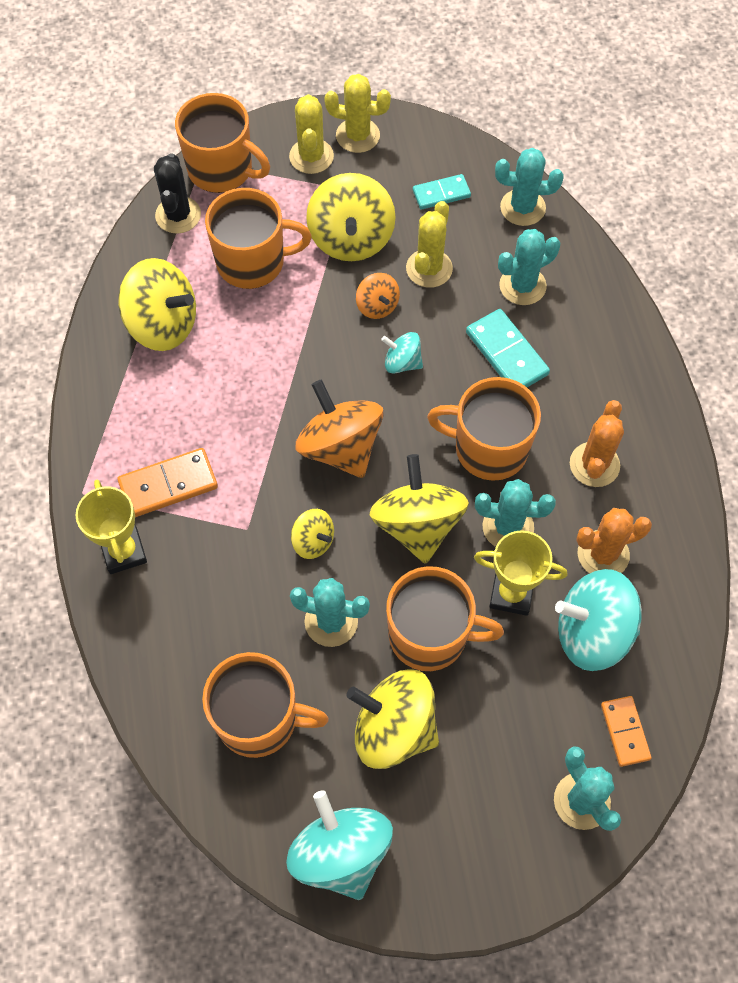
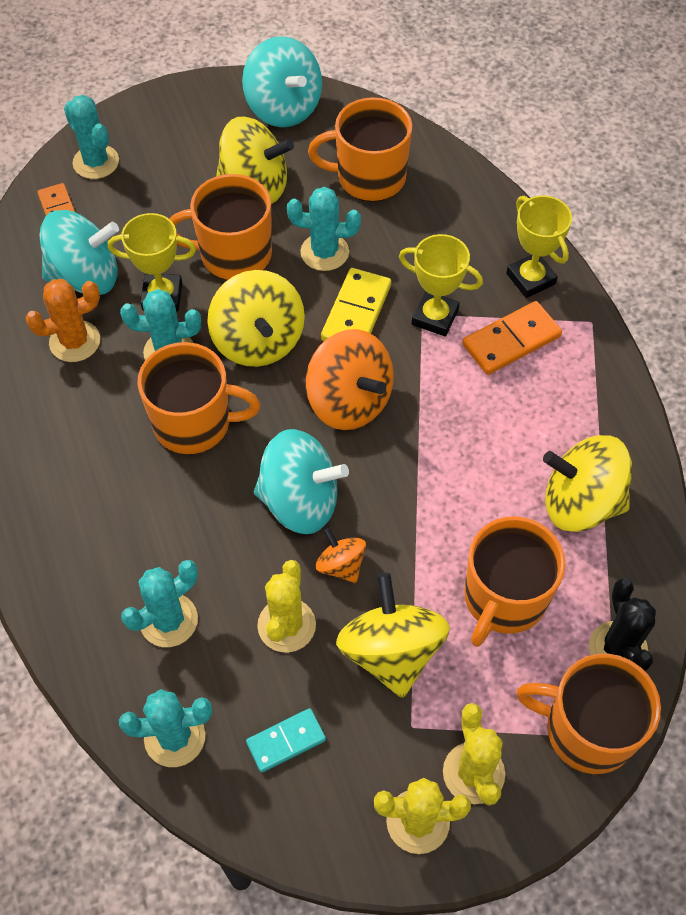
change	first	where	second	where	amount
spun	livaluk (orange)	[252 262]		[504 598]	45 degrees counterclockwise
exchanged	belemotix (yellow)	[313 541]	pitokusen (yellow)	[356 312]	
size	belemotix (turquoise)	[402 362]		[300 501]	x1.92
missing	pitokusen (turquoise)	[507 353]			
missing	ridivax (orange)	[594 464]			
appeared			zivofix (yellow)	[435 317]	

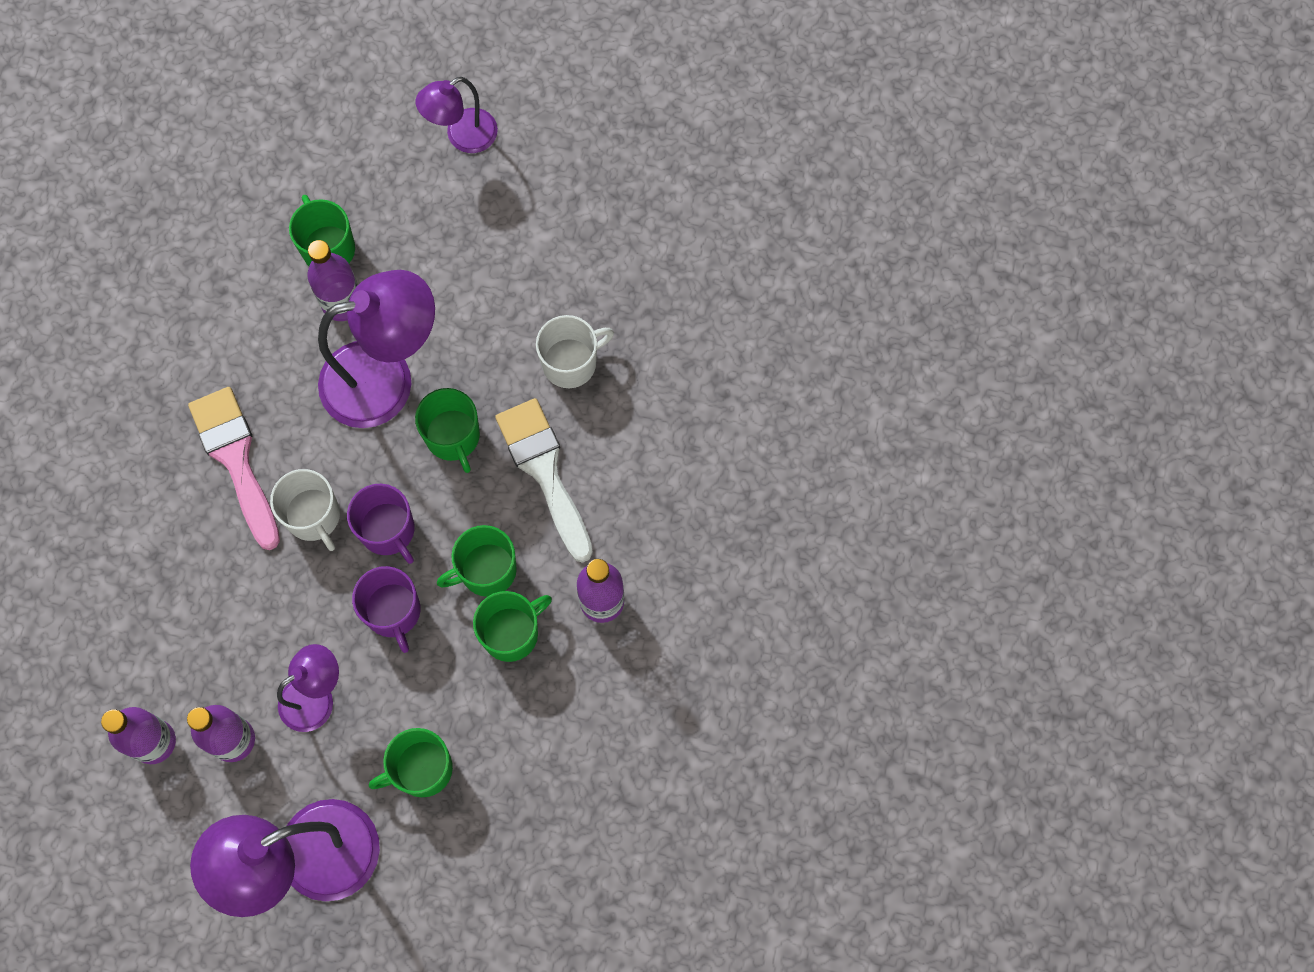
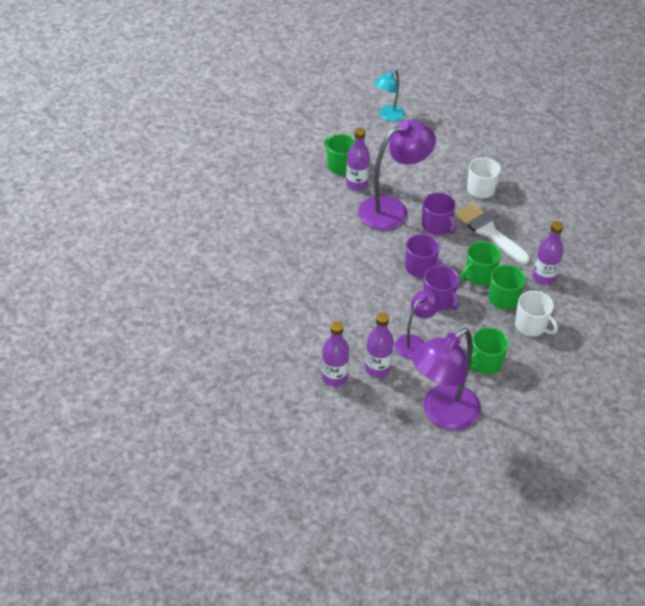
change	first	where	second	where	amount
missing	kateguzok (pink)	[236 459]			
relocated	livaluk (white)	[313 516]		[531 326]	
colour	livaluk (green)	[453 437]	livaluk (purple)	[436 226]	
colour	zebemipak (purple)	[462 137]	zebemipak (turquoise)	[388 116]	

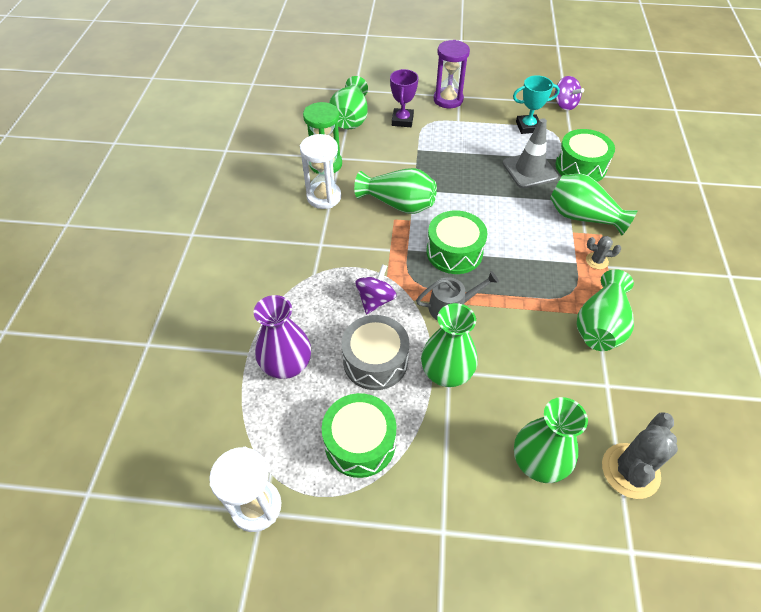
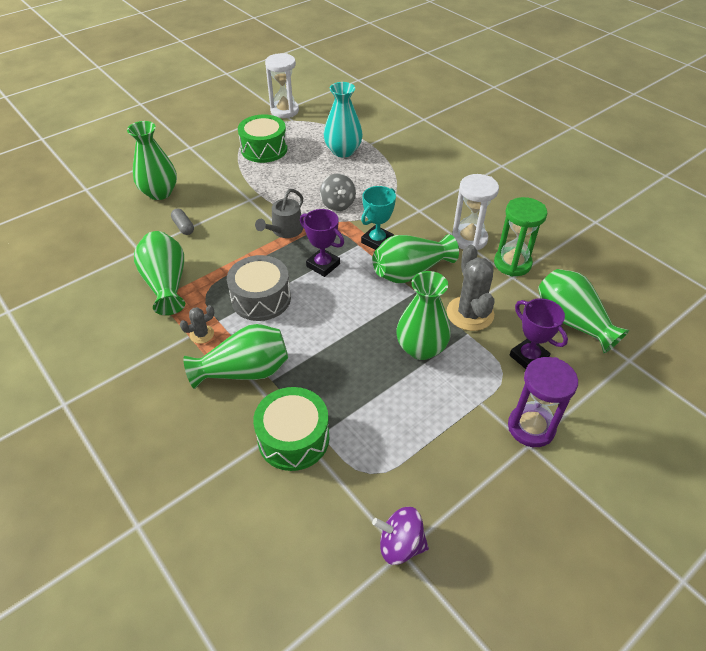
change	first	where	second	where	amount
colour	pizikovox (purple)	[286 365]	pizikovox (turquoise)	[343 151]	
relocated	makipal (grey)	[375 361]		[261 298]	
colour	belemotix (purple)	[375 300]	belemotix (grey)	[338 204]	
relocated	pizikovox (green)	[446 372]		[421 348]	
exchanged	makipal (green)	[454 252]	zivofix (purple)	[323 265]	
missing	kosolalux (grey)	[529 170]			
relocated	zivofix (turquoise)	[528 127]		[377 241]	
relocated	ridivax (grey)	[630 471]		[470 313]	
appeared			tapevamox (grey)	[183 227]	

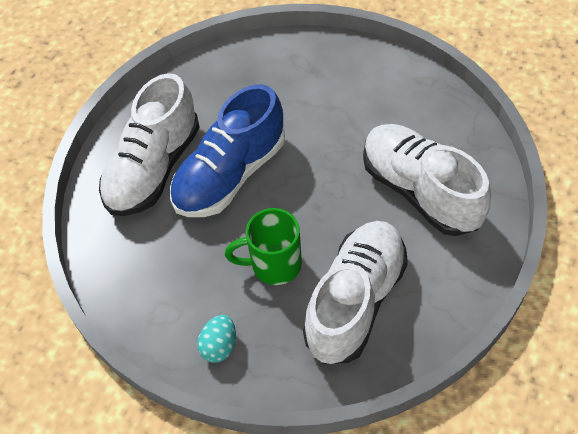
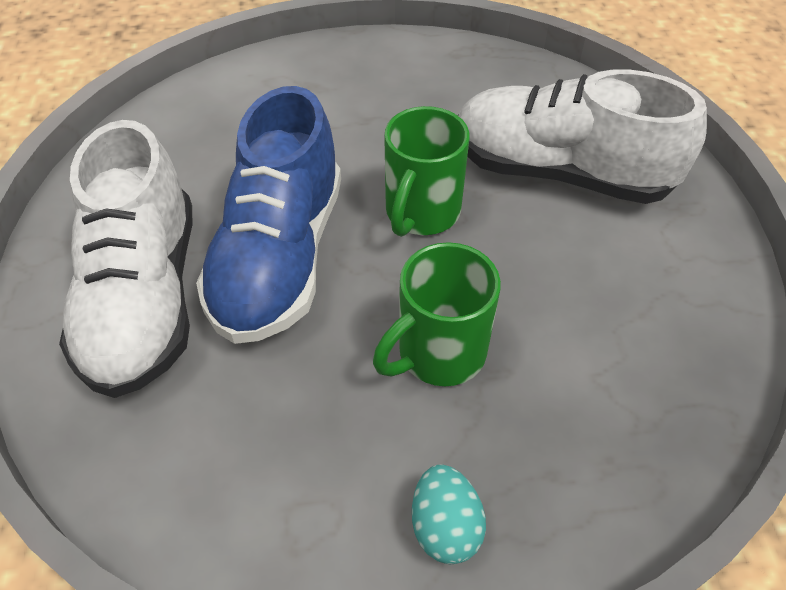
change	first	where	second	where	amount
missing	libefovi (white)	[355 301]			
appeared			livaluk (green)	[421 213]	

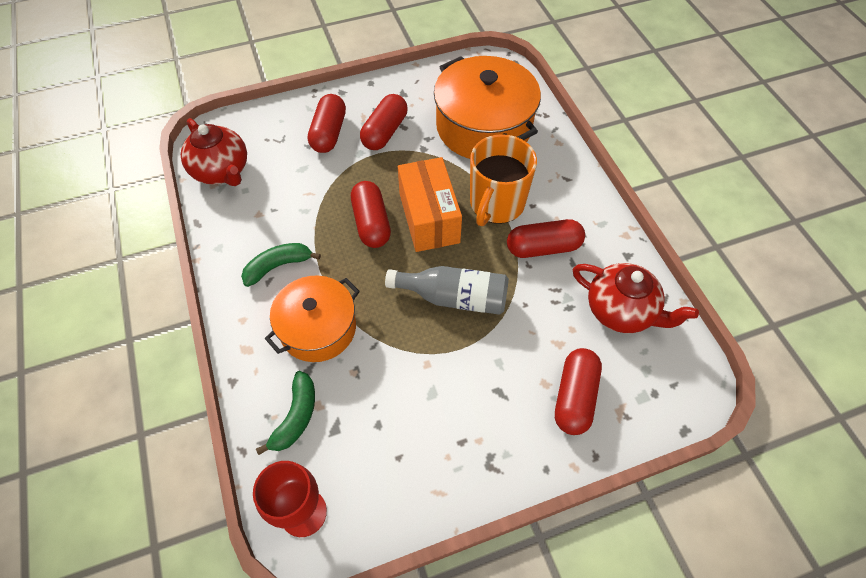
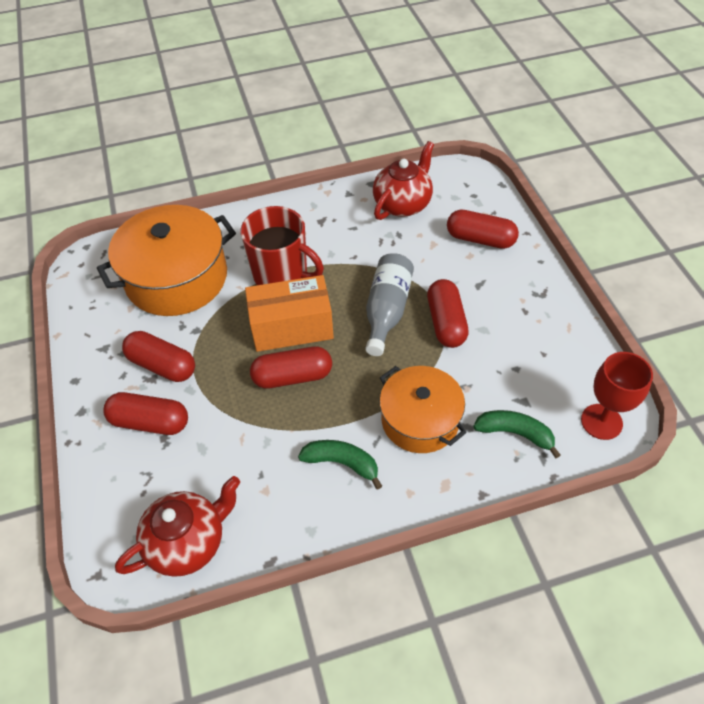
change	first	where	second	where	amount
spun	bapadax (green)	[278 266]		[342 463]	135 degrees clockwise
colour	livaluk (orange)	[496 204]	livaluk (red)	[281 274]	
relocated	tapevamox (red)	[543 247]		[446 322]	

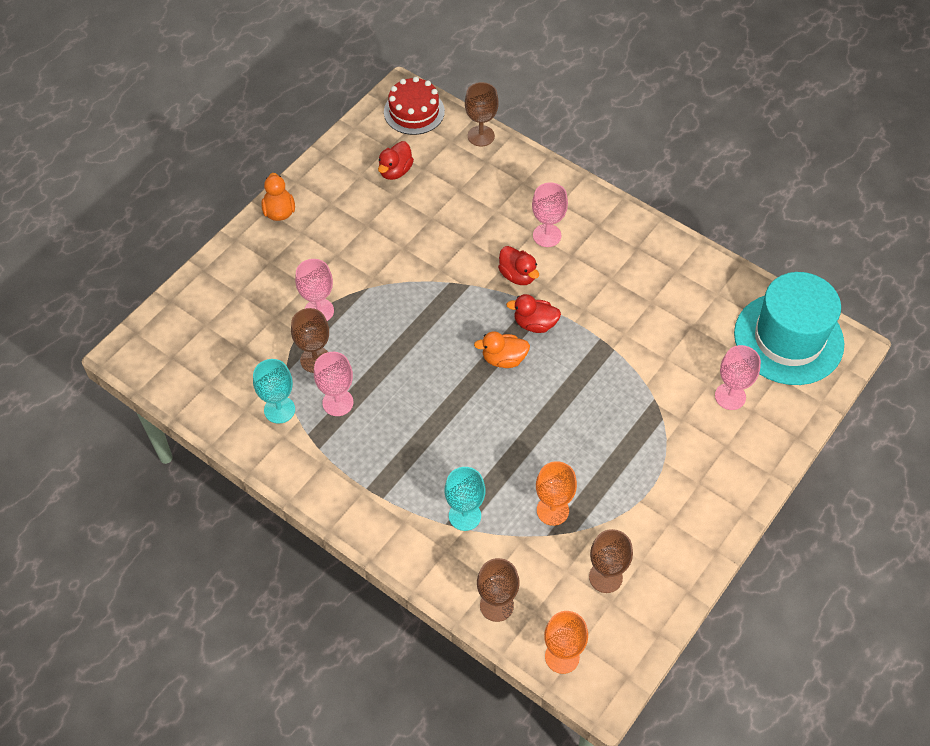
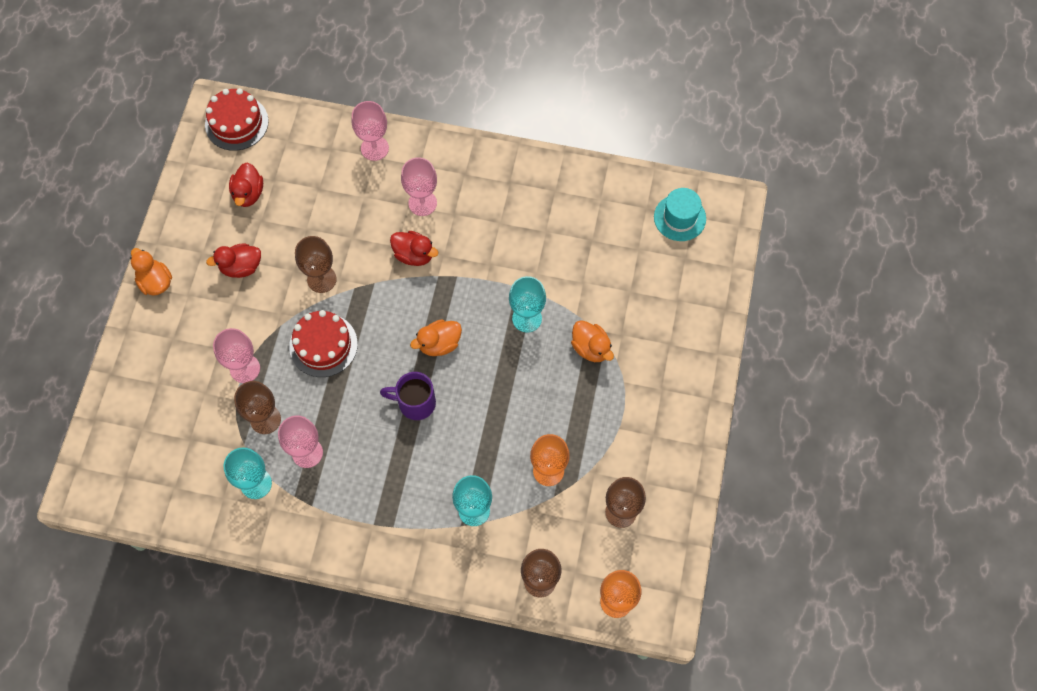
change	first	where	second	where	amount
relocated	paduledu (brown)	[481 136]		[321 279]	
relocated	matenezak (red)	[534 324]		[241 267]	
relocated	paduledu (pink)	[730 396]		[374 148]	
size	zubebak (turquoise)	[788 339]		[679 218]	x0.50
appeared			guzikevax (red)	[323 345]	
appeared			livaluk (purple)	[415 403]	
appeared			paduledu (turquoise)	[527 318]	
appeared			matenezak (orange)	[591 348]	

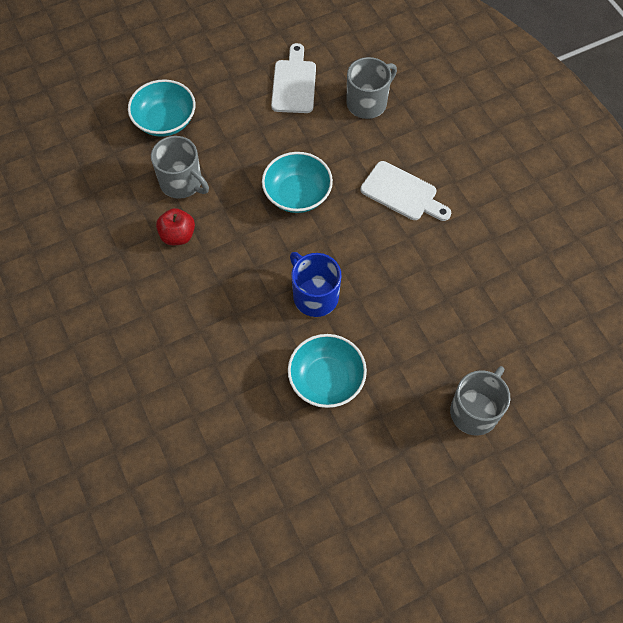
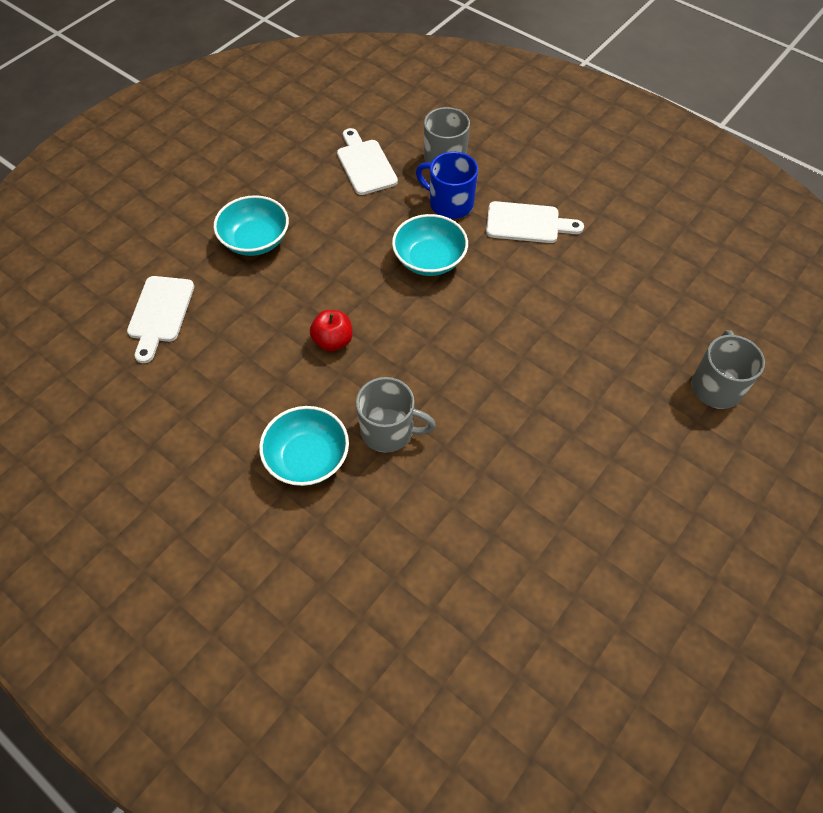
change	first	where	second	where	amount
relocated	livaluk (grey)	[182 183]		[388 431]	
relocated	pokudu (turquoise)	[326 379]		[307 458]	
relocated	livaluk (blue)	[315 296]		[450 203]	
appeared			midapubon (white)	[160 313]	

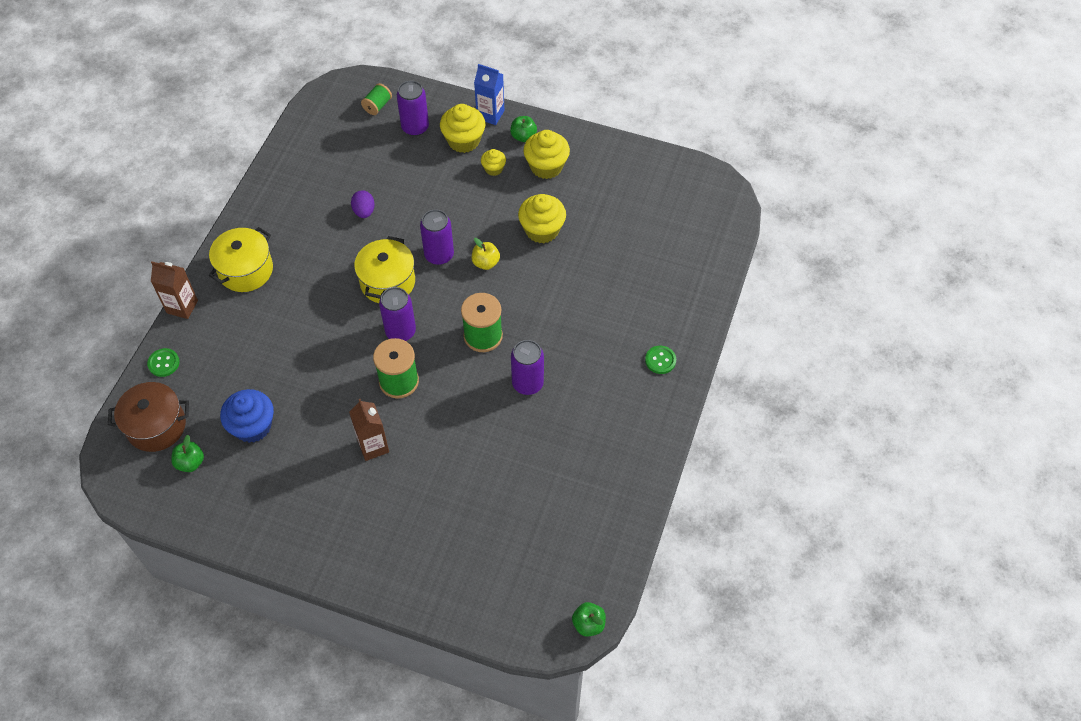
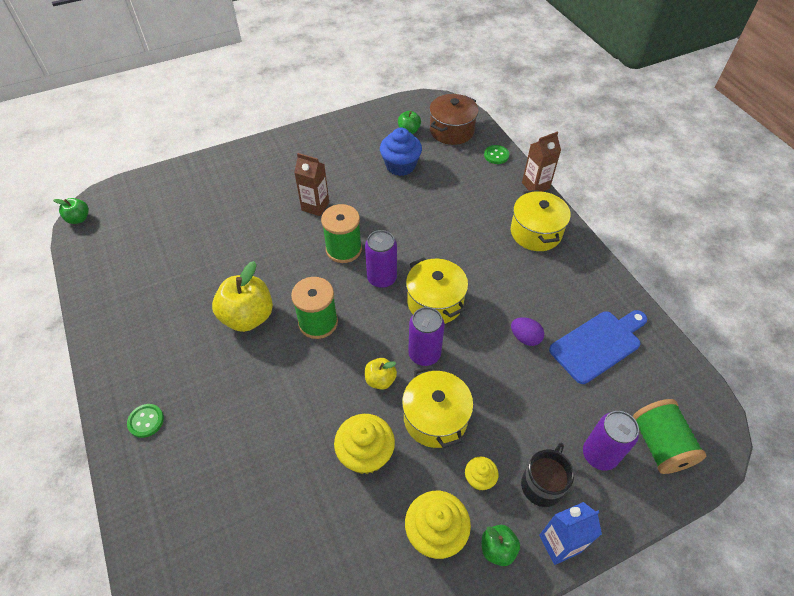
change	first	where	second	where	amount
size	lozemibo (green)	[377 106]		[659 445]	x1.73
exchanged	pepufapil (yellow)	[463 140]	livaluk (black)	[542 484]	
exchanged	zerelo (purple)	[527 383]	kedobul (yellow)	[248 317]	
appeared			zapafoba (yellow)	[435 418]	
appeared			midapubon (blue)	[598 344]	

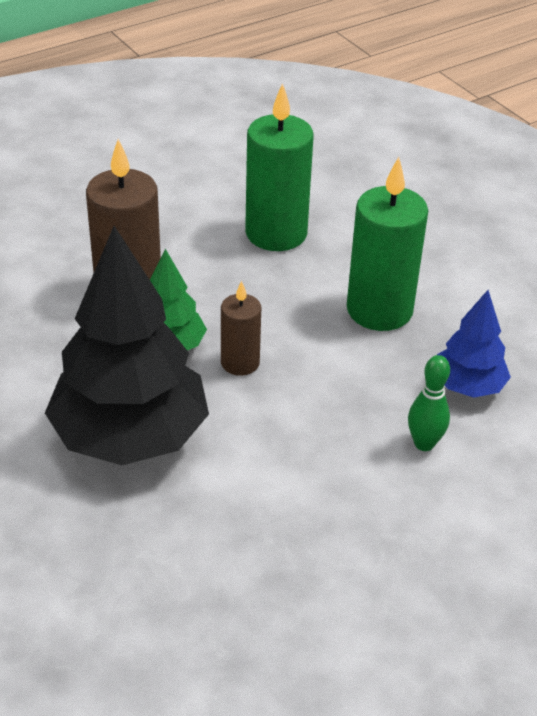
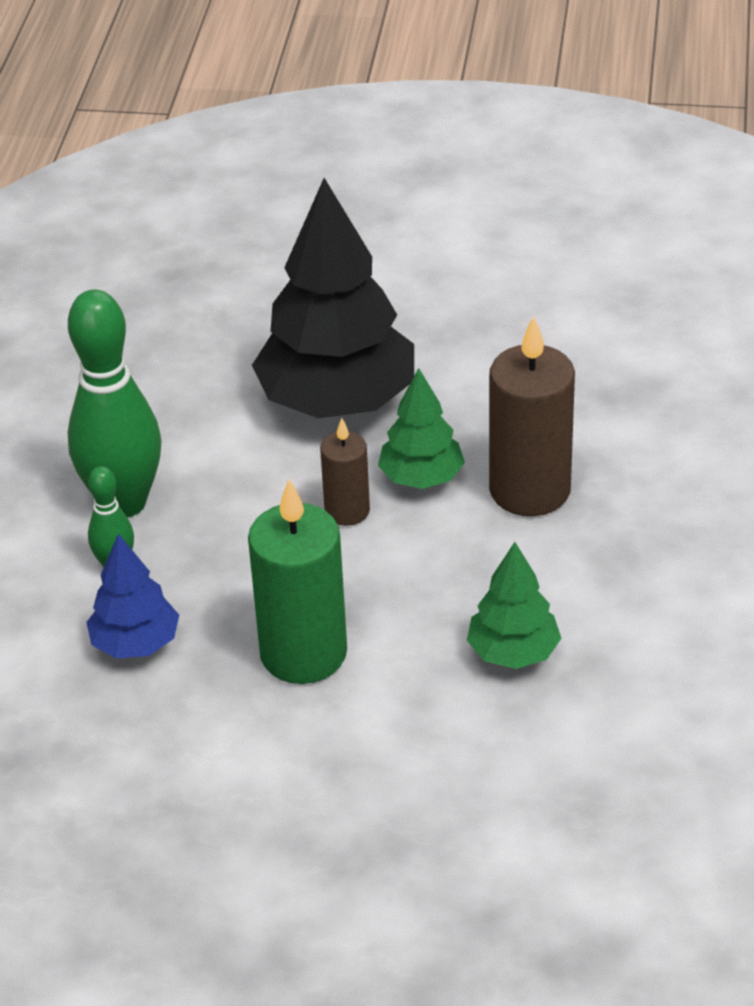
change	first	where	second	where	amount
exchanged	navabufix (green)	[276 233]	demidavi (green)	[513 653]	
appeared			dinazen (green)	[124 503]	

